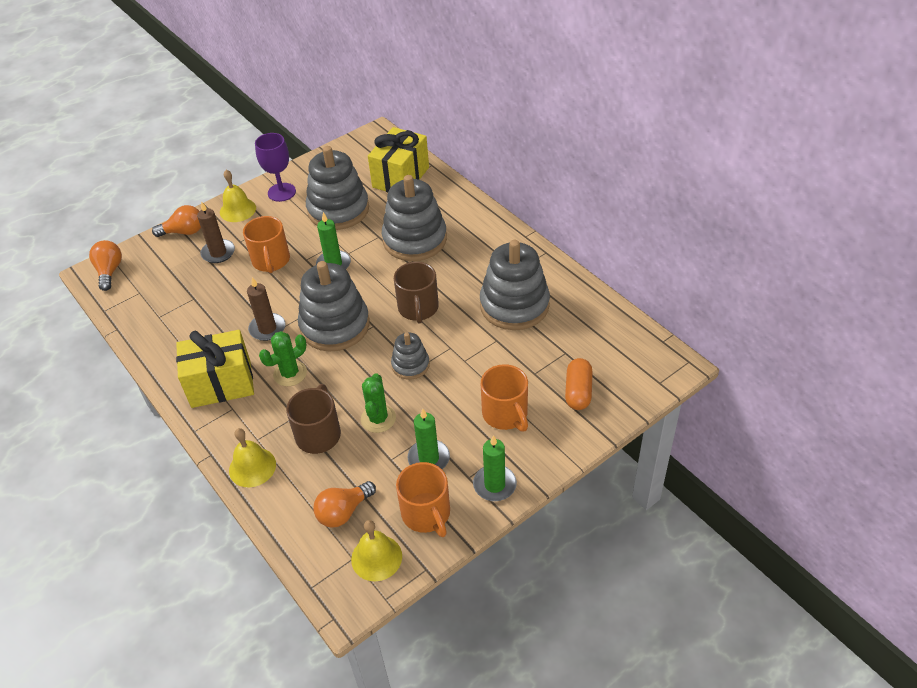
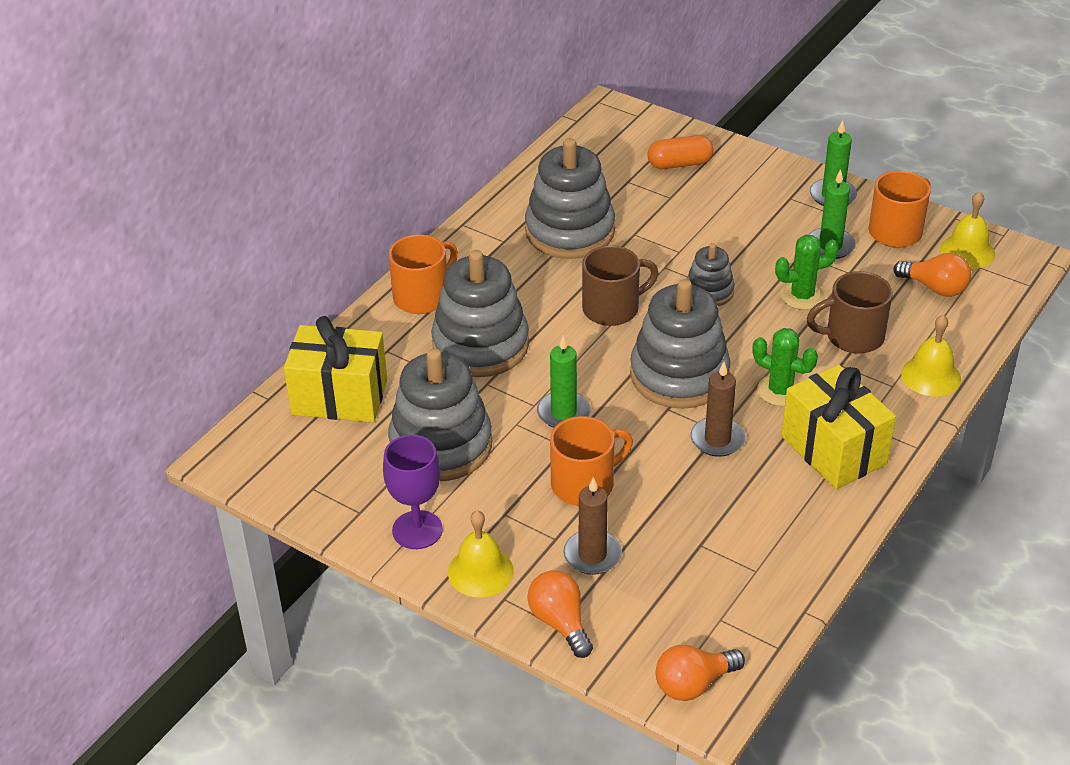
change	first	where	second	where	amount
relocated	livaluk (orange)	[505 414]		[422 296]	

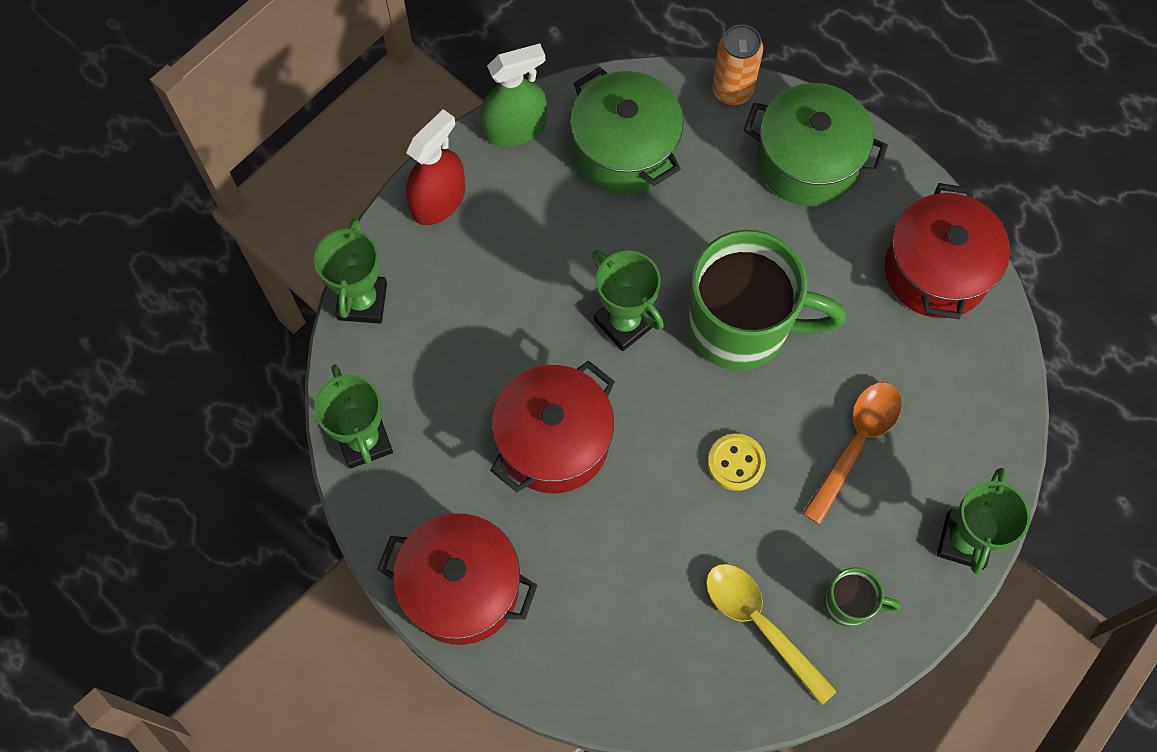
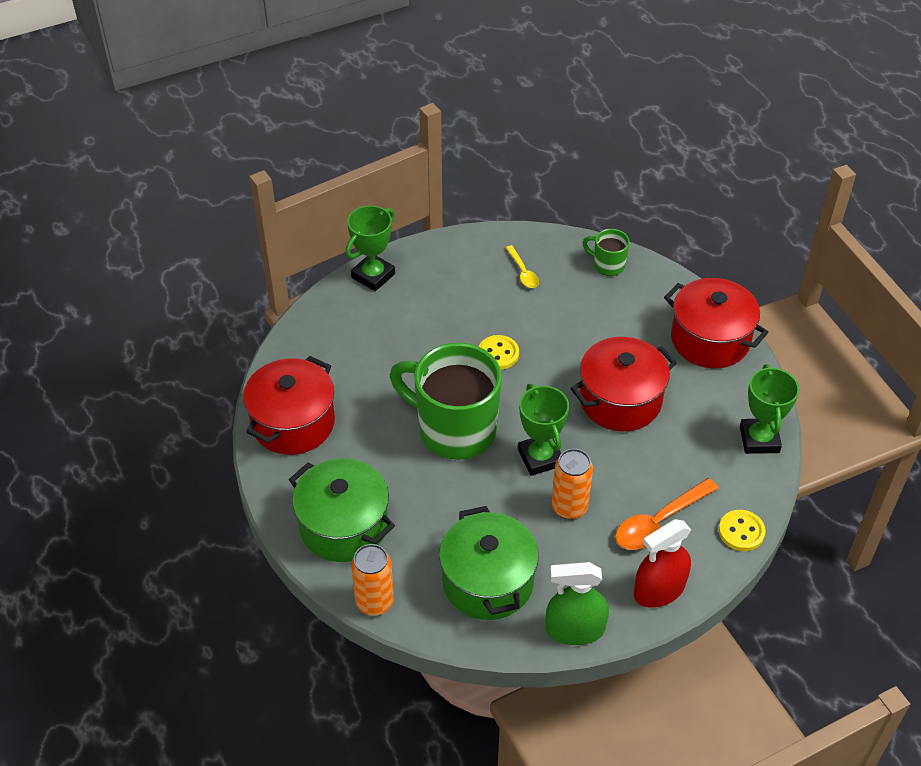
change	first	where	second	where	amount
exchanged	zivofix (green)	[362 301]	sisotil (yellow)	[741 531]	
size	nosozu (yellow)	[760 624]		[523 272]	x0.58
relocated	nosozu (orange)	[856 444]		[659 522]	
relocated	livaluk (green)	[849 604]		[607 265]	
appeared			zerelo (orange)	[569 507]	

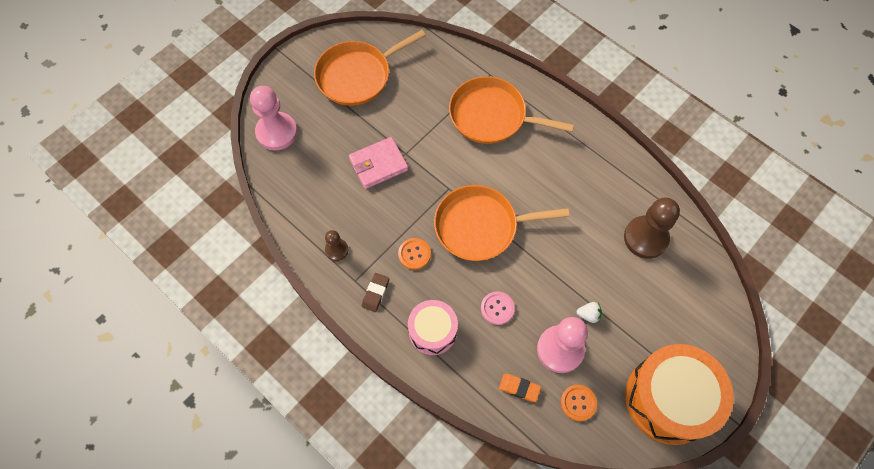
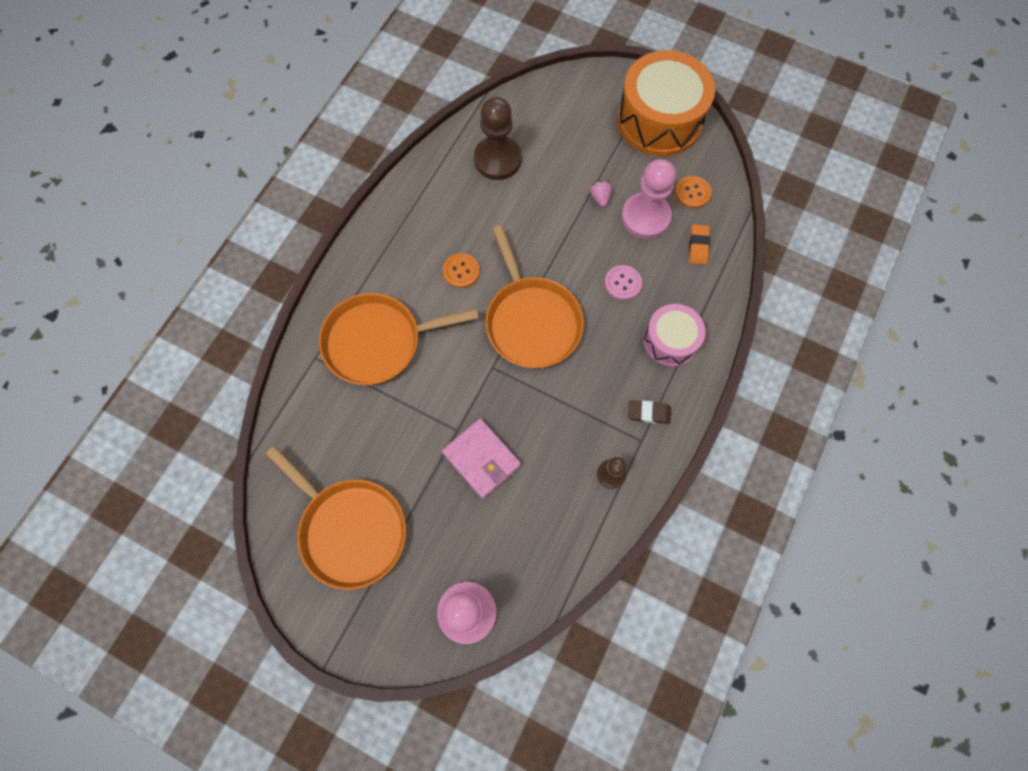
change	first	where	second	where	amount
relocated	sisotil (orange)	[414 254]		[461 271]	
spun	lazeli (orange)	[492 116]		[378 341]	75 degrees clockwise
colour	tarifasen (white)	[588 315]	tarifasen (pink)	[600 198]	

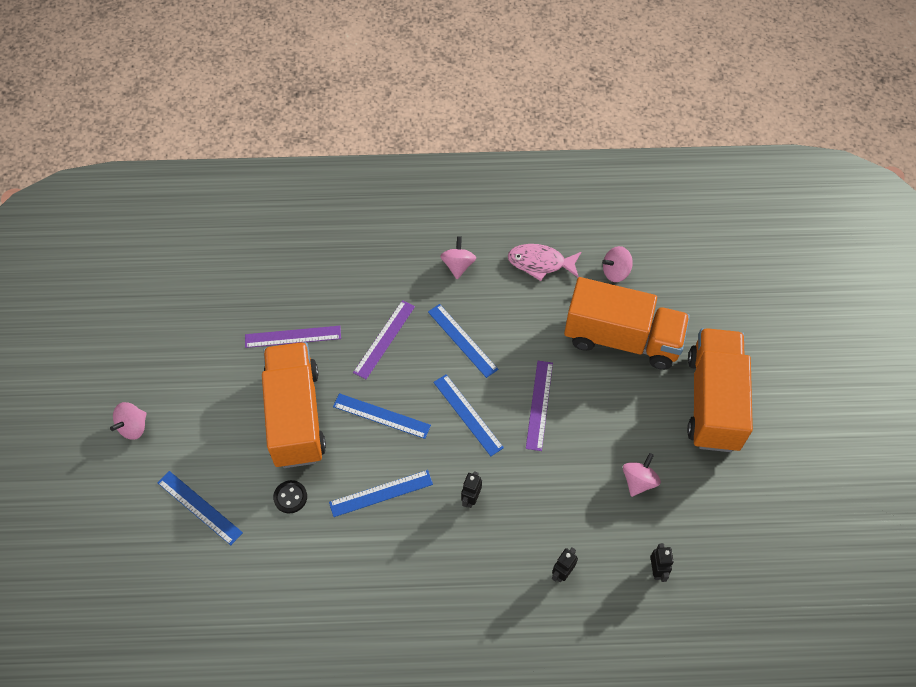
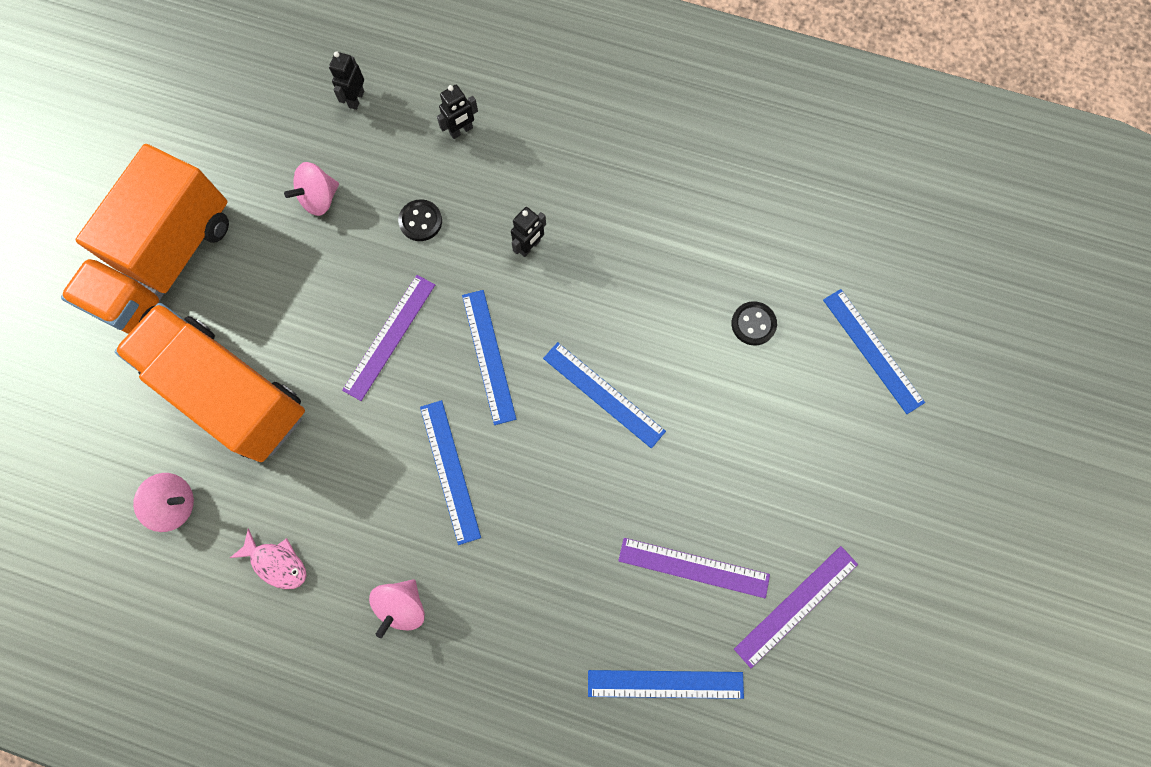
change	first	where	second	where	amount
missing	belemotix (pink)	[133 427]			
missing	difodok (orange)	[296 416]			
relocated	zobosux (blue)	[381 493]		[665 683]	
relocated	zobosux (purple)	[384 339]		[796 605]	
size	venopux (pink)	[540 263]		[276 563]	x0.66
appeared			sisotil (black)	[420 221]	

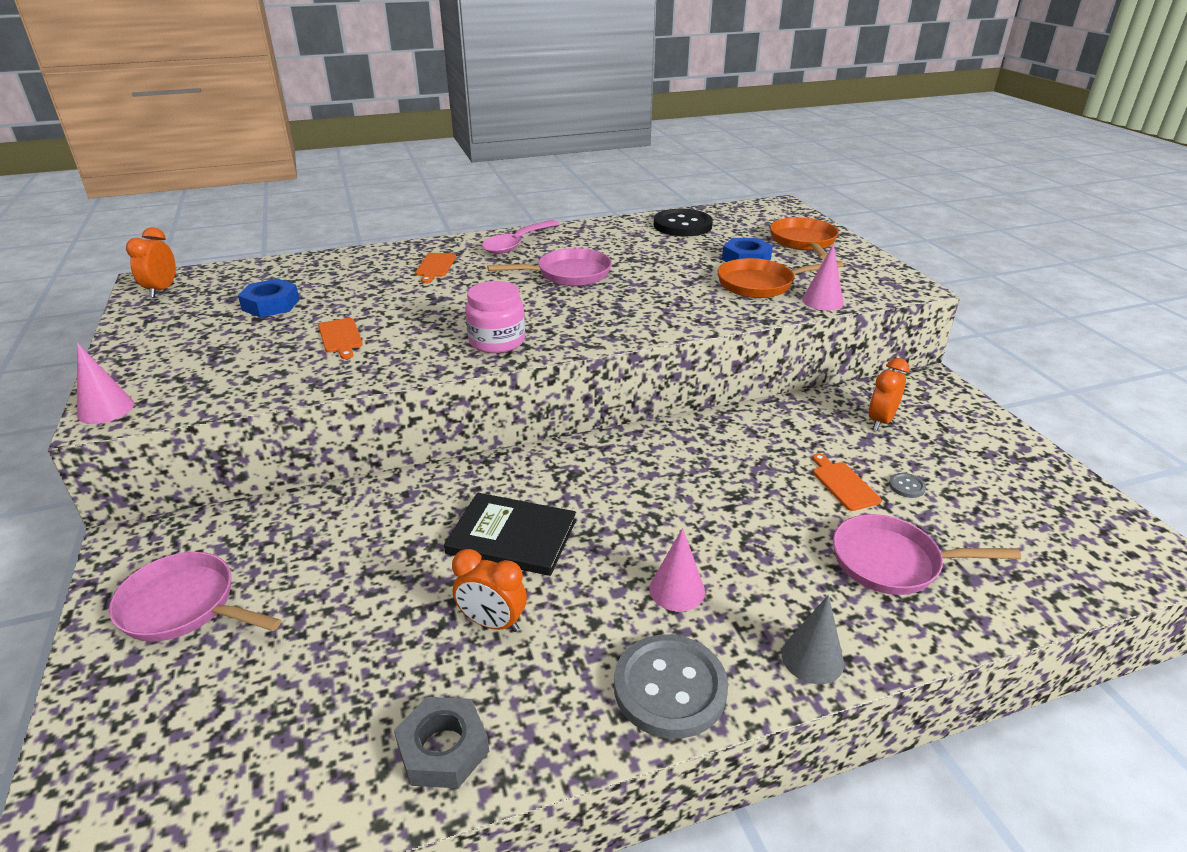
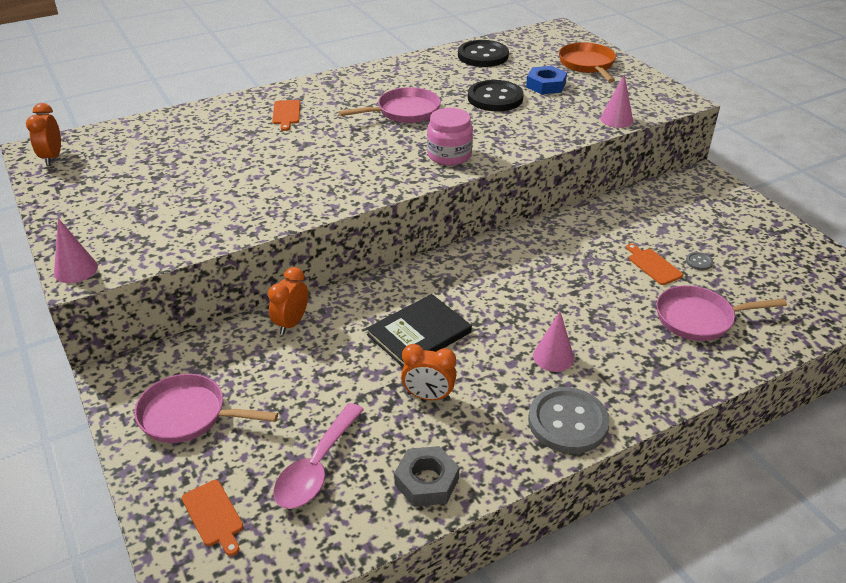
change	first	where	second	where	amount
missing	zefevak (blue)	[271 305]			
relocated	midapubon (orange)	[341 337]		[214 515]	
spun	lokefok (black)	[512 536]		[419 333]	45 degrees counterclockwise
relocated	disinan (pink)	[497 341]		[449 155]	
relocated	nosozu (pink)	[517 244]		[317 467]	
missing	lazeli (orange)	[760 284]			
missing	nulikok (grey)	[812 658]			
relocated	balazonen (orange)	[880 421]		[291 323]	
appeared			sisotil (black)	[495 98]	

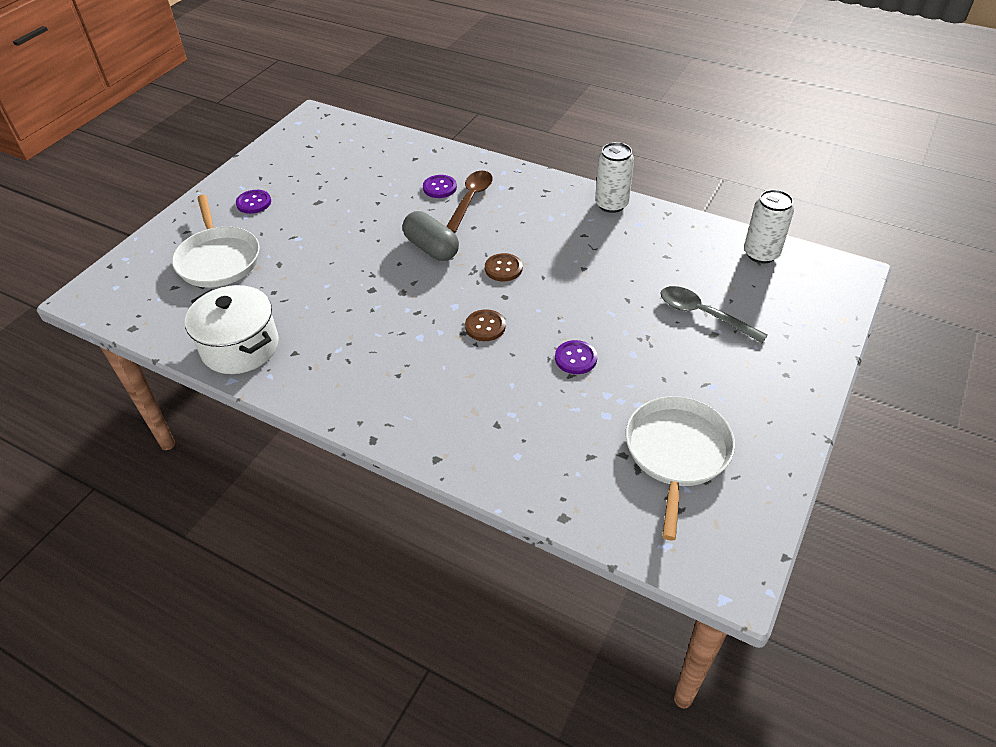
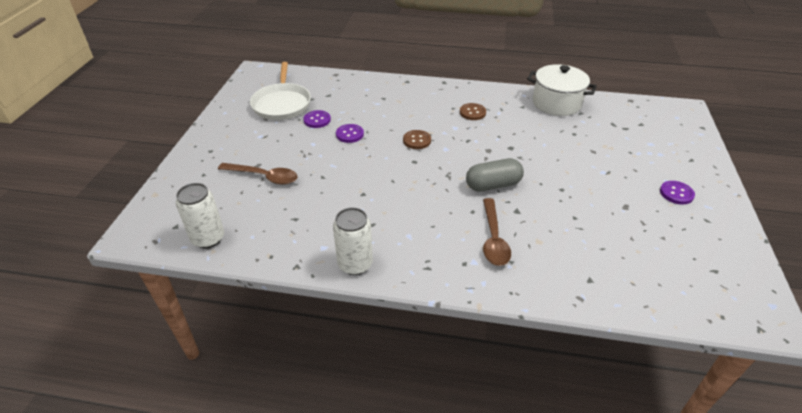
change	first	where	second	where	amount
missing	lazeli (white)	[218 259]			
spun	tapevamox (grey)	[431 248]		[493 185]	45 degrees counterclockwise
relocated	sisotil (purple)	[439 188]		[317 120]	
relocated	sisotil (brown)	[503 268]		[472 112]	
colour	nosozu (grey)	[703 314]	nosozu (brown)	[264 177]	

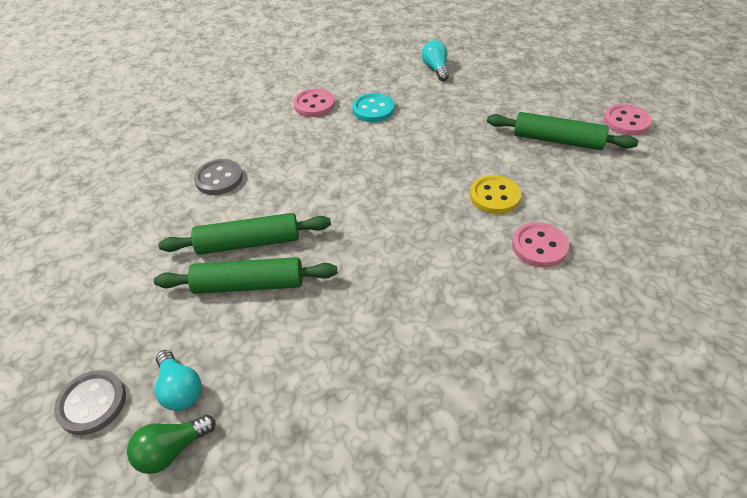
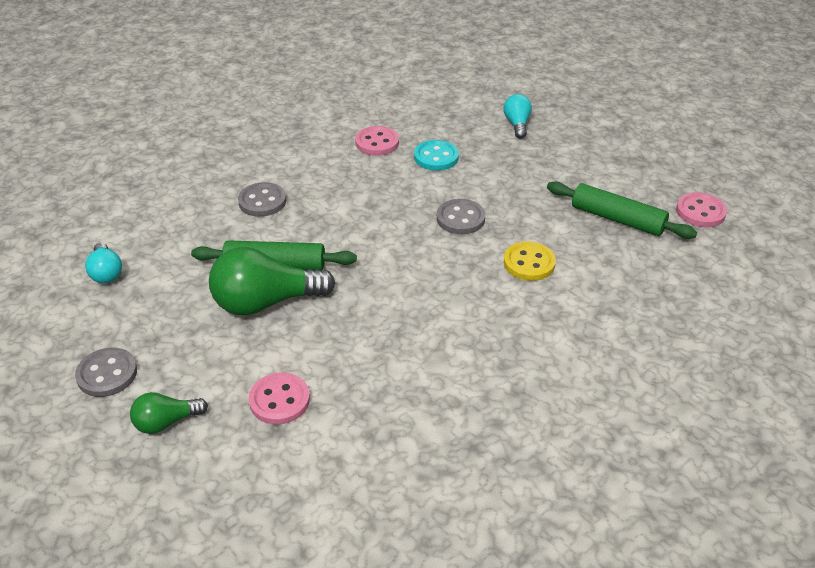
change	first	where	second	where	amount
exchanged	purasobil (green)	[249 284]	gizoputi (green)	[266 302]	
relocated	gizoputi (turquoise)	[180 389]		[106 272]	
relocated	sisotil (pink)	[539 246]		[279 400]	
appeared			sisotil (grey)	[460 218]	

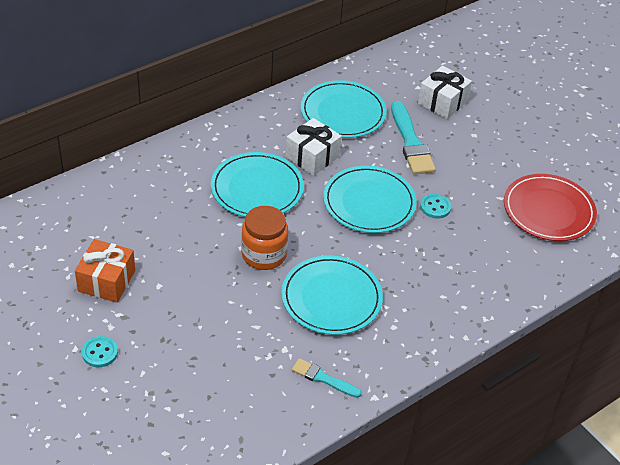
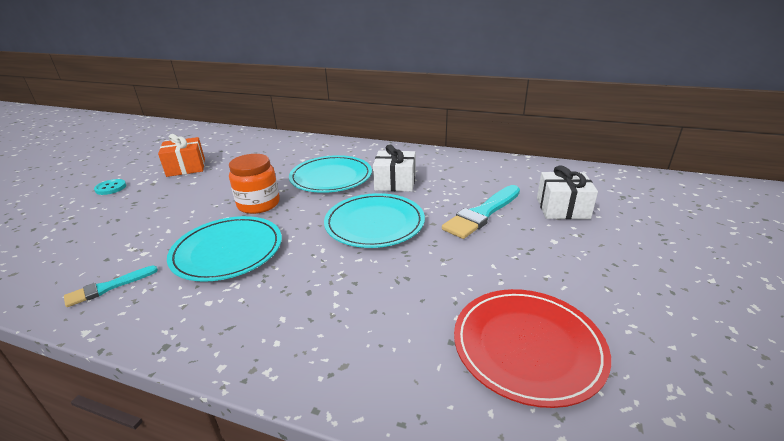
change	first	where	second	where	amount
spun	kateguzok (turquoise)	[323 378]		[108 287]	120 degrees counterclockwise
missing	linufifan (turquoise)	[343 112]			
missing	sisotil (turquoise)	[435 207]			

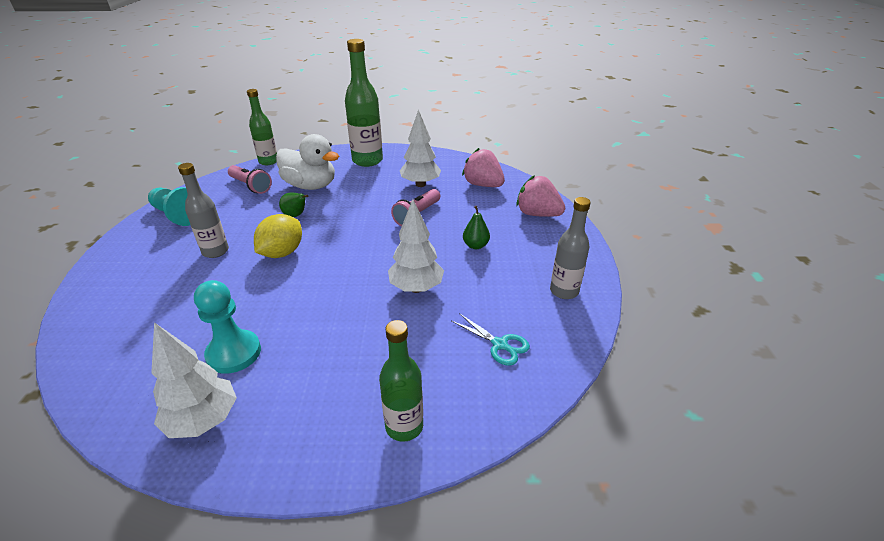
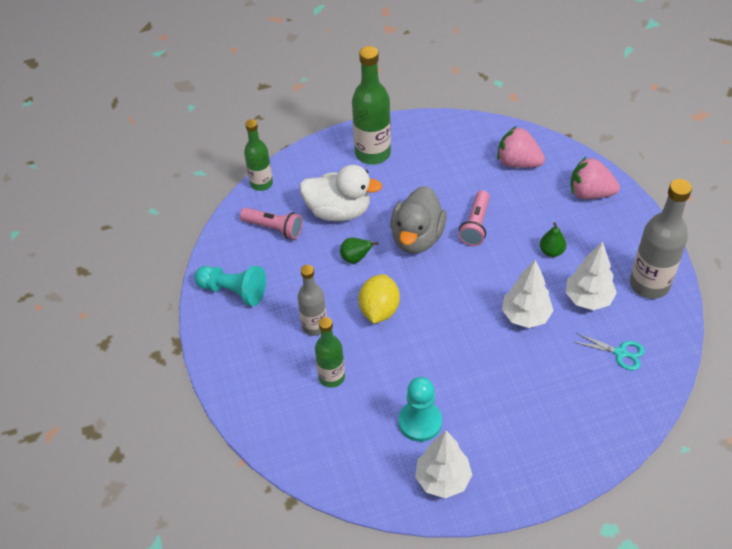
change	first	where	second	where	amount
relocated	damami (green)	[404 426]		[331 377]	
relocated	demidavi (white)	[420 184]		[588 299]	
size	damami (grey)	[564 291]		[649 284]	x1.59
appeared			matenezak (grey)	[417 237]	

